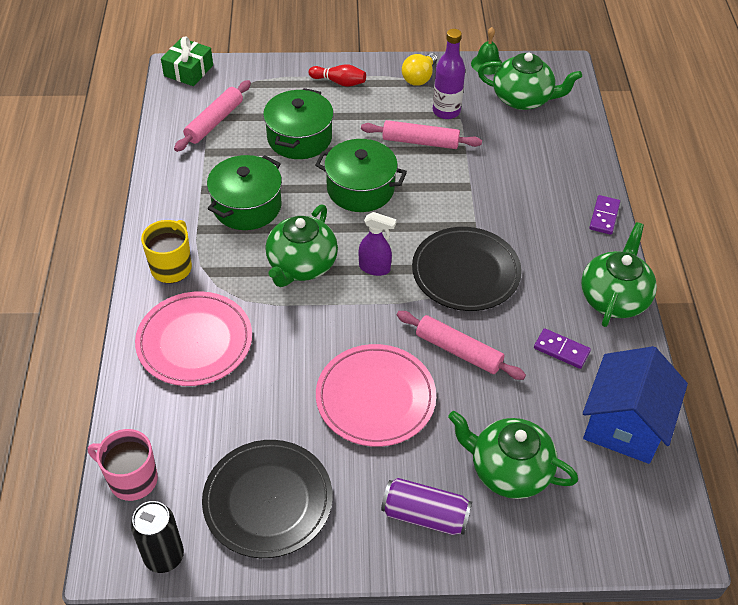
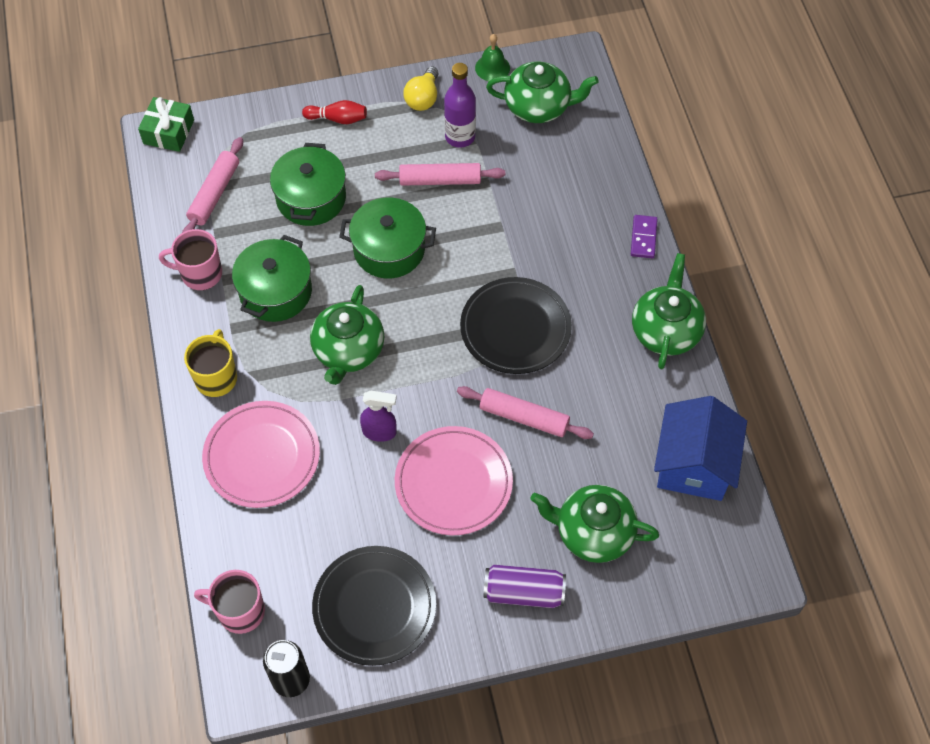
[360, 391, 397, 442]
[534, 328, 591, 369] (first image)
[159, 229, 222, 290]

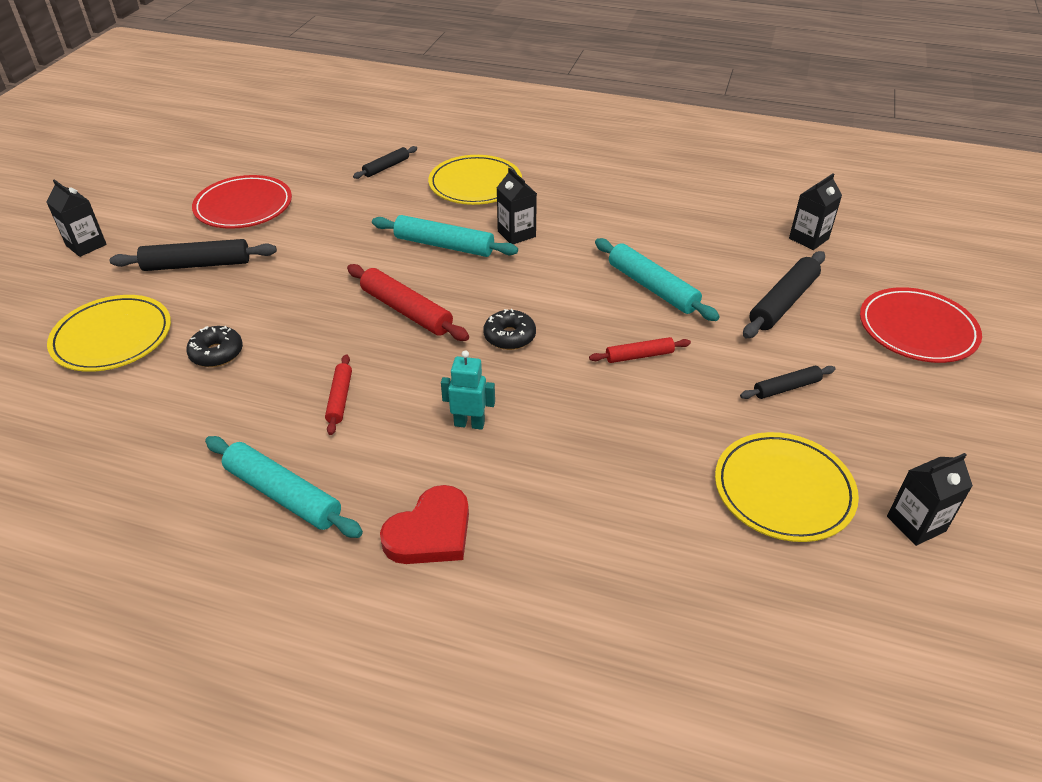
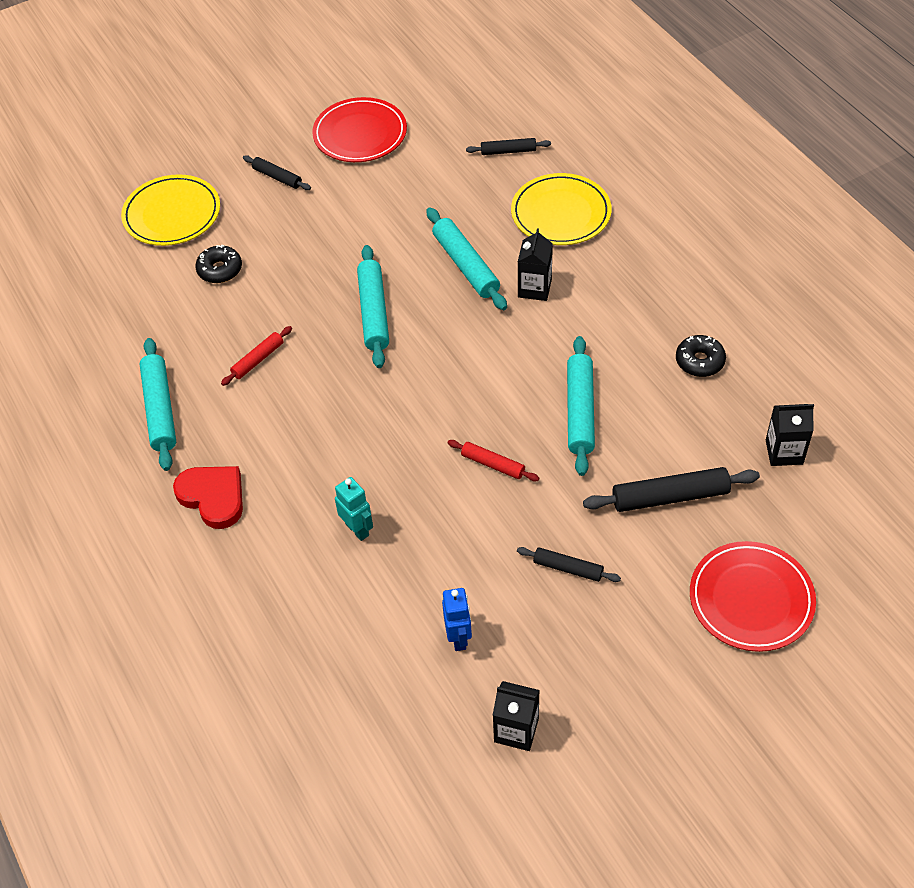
[46, 179, 107, 257] (first image)
[243, 155, 311, 190]
[357, 245, 389, 368]
[173, 466, 243, 529]
[335, 477, 373, 541]
[676, 335, 726, 377]
[442, 588, 472, 651]

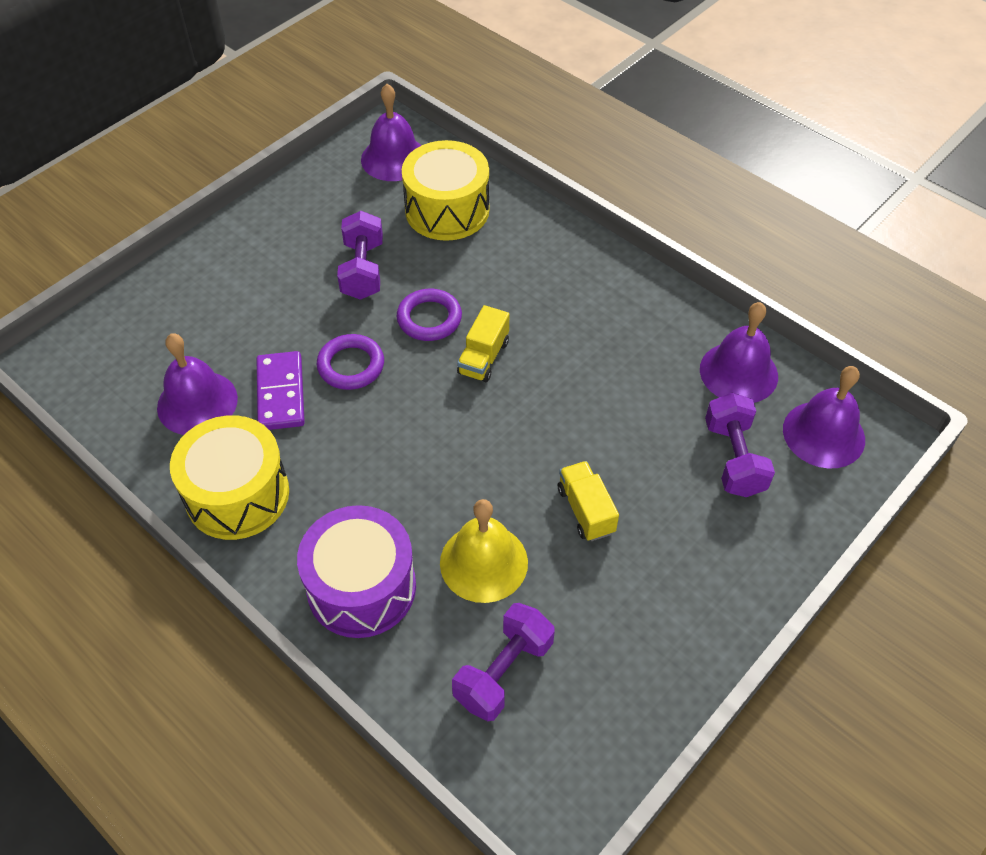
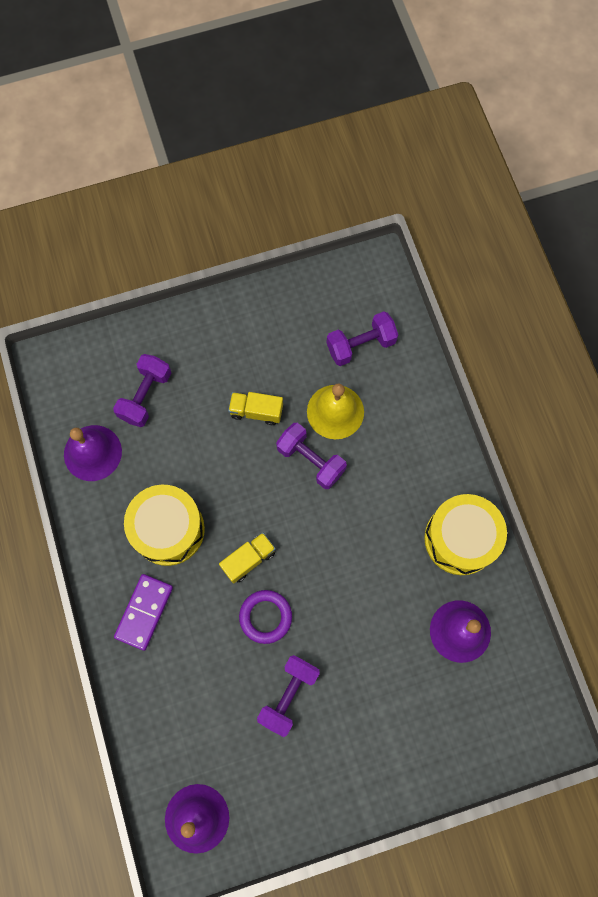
[114, 574, 173, 651]
[297, 505, 416, 638] (first image)
[317, 334, 384, 390] (first image)
[124, 485, 205, 566]
[228, 392, 283, 425]
[783, 366, 865, 468] (first image)
[276, 423, 347, 489]

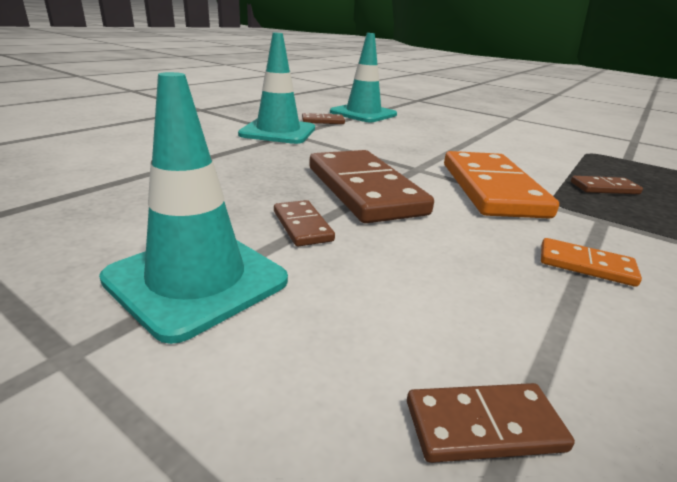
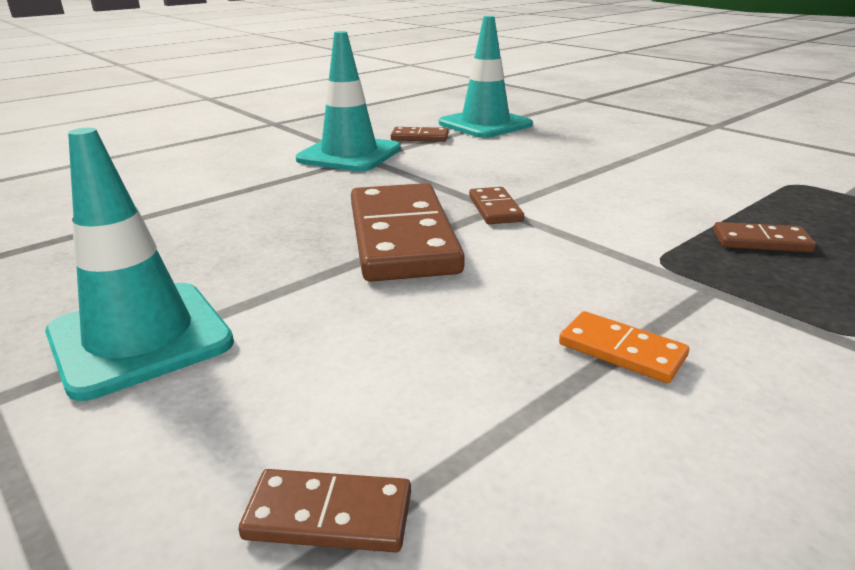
[469, 187, 524, 224]
[444, 151, 559, 219] (first image)

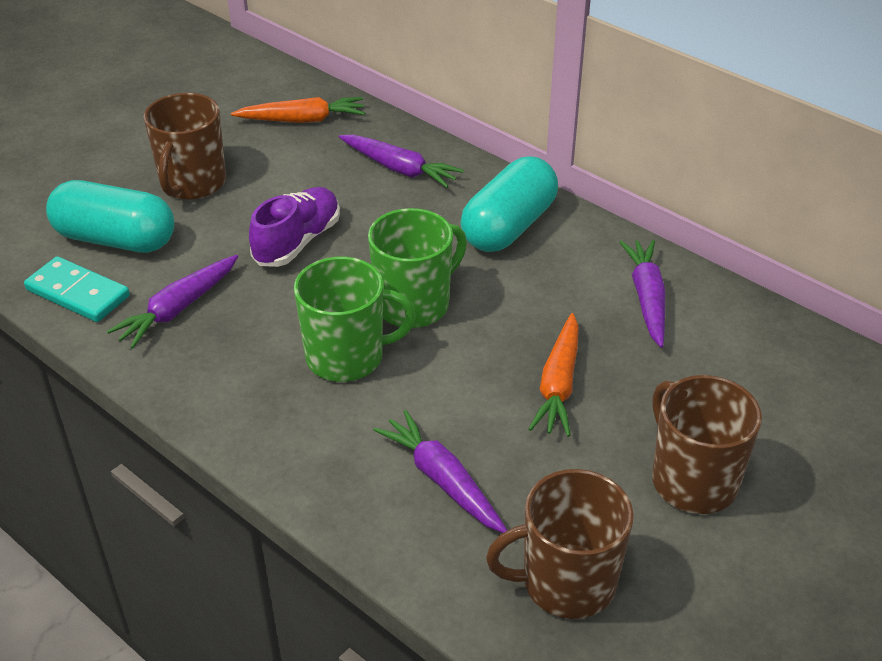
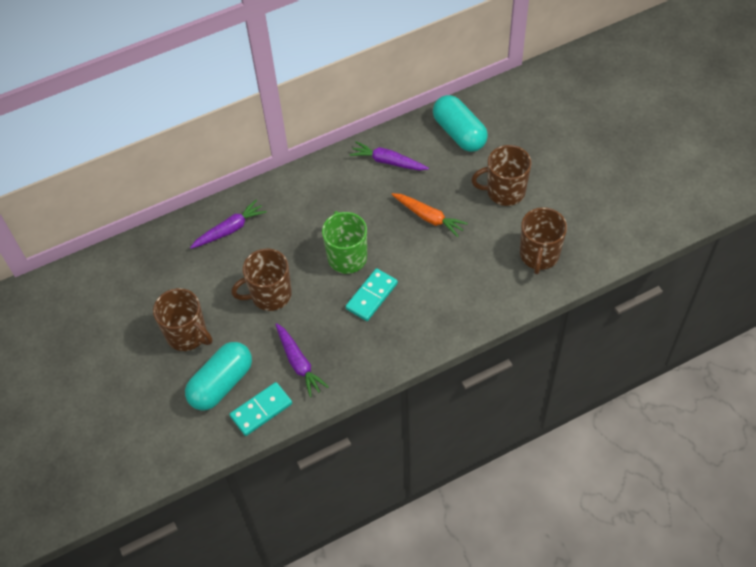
[231, 97, 365, 123] (first image)
[231, 249, 292, 311]
[346, 268, 398, 321]
[373, 410, 508, 533] (first image)
[433, 95, 488, 152]

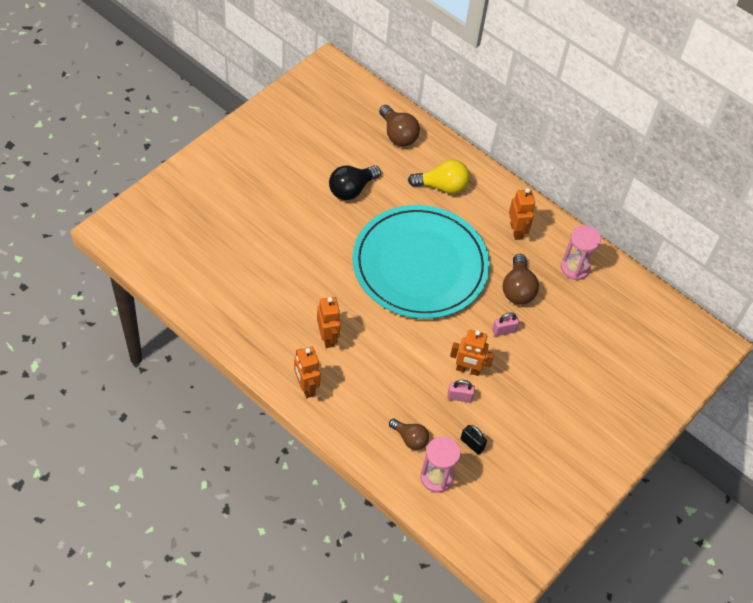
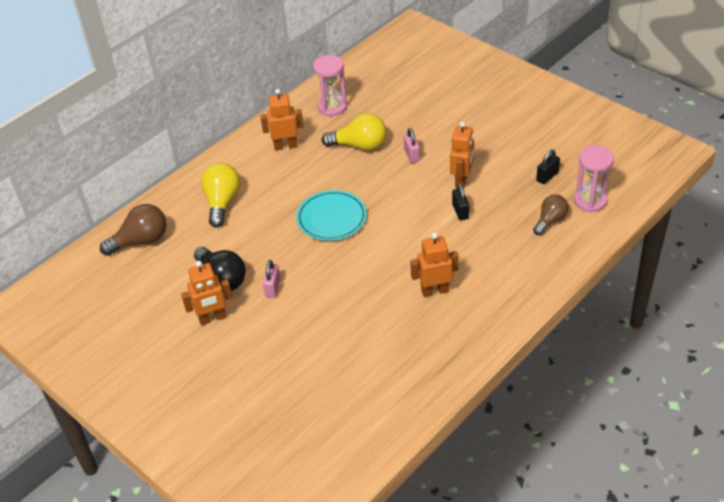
[181, 261, 233, 325]
[296, 190, 367, 241]
[263, 260, 280, 298]
[322, 113, 386, 151]
[452, 184, 469, 220]

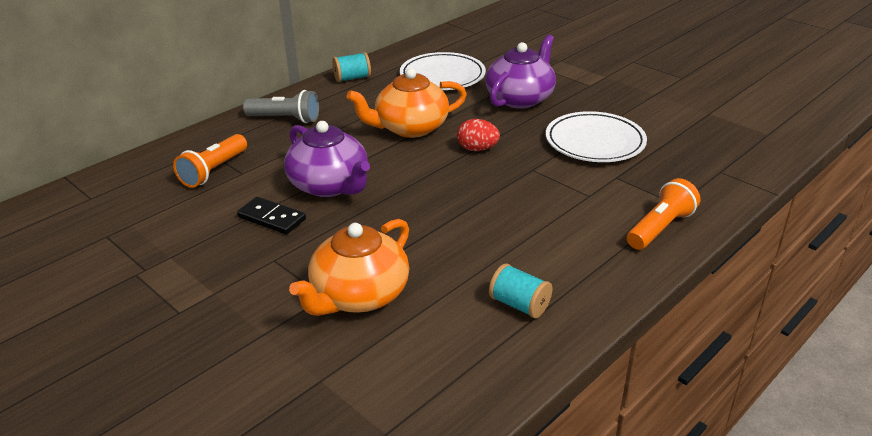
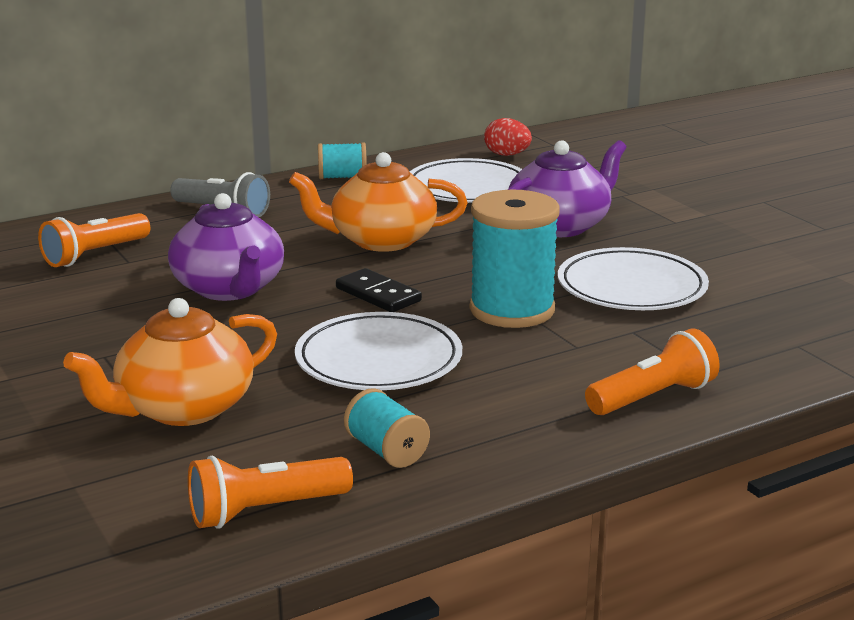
[336, 268, 422, 312]
[484, 118, 532, 156]
[188, 456, 353, 529]
[295, 312, 462, 390]
[470, 190, 560, 328]

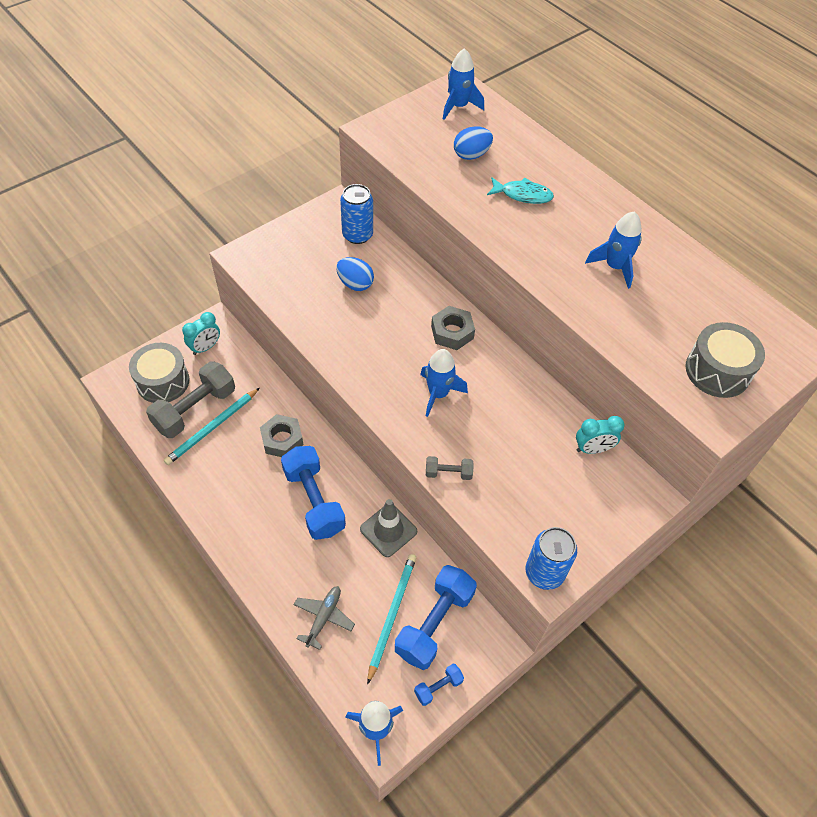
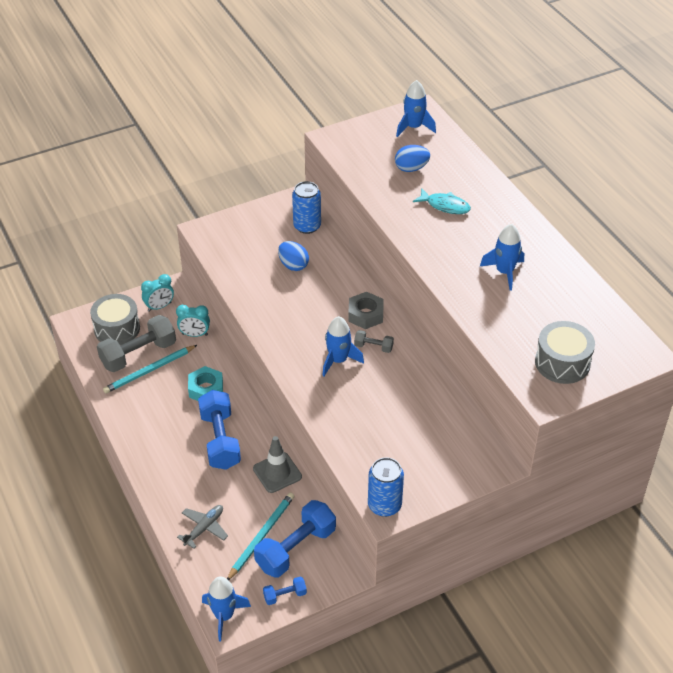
[188, 366, 223, 401]
[354, 330, 394, 353]
[176, 305, 210, 337]

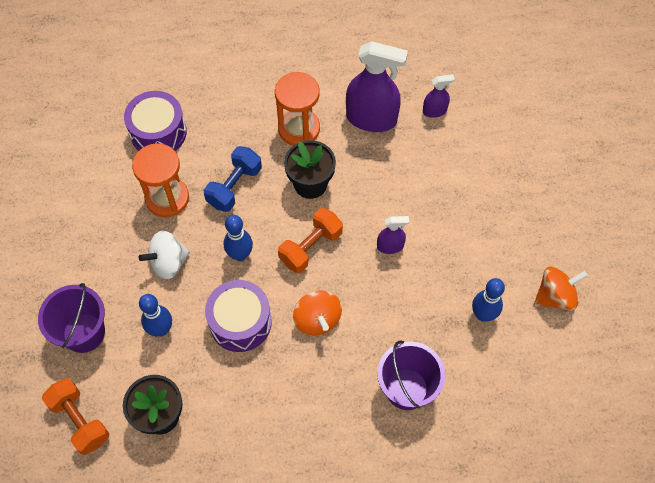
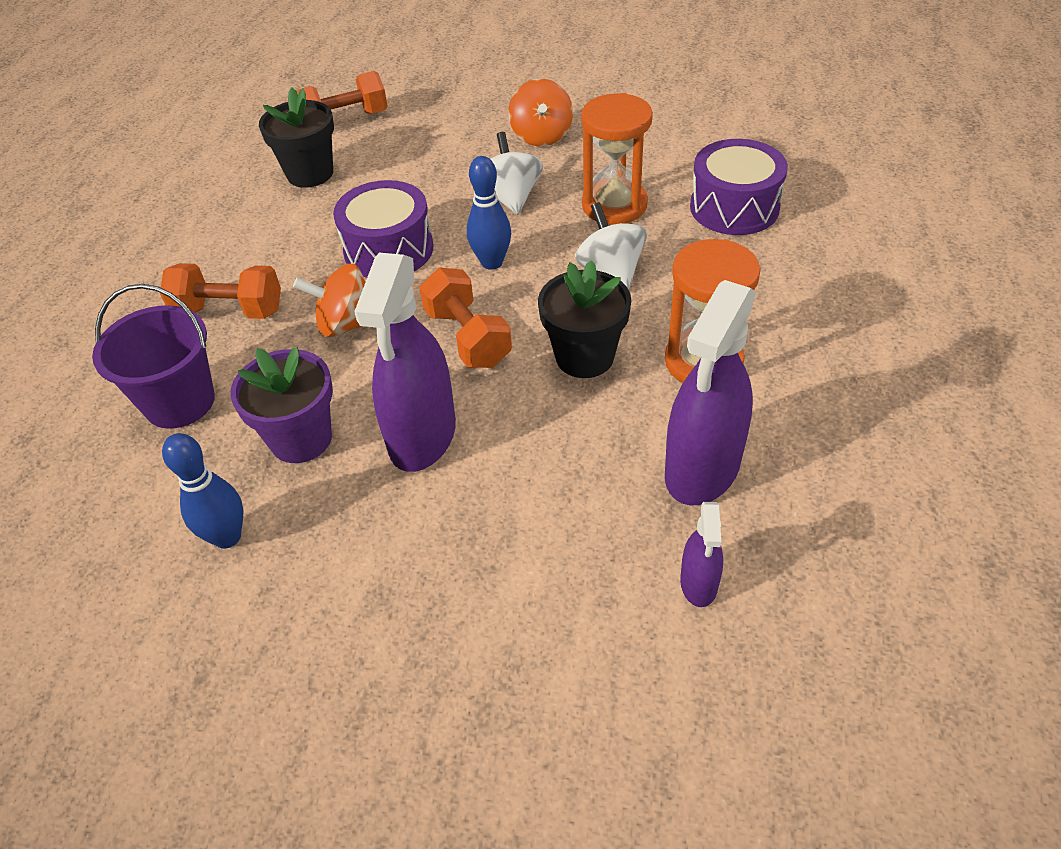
[38, 283, 105, 353] (first image)
[139, 294, 172, 337] (first image)
[575, 202, 647, 290]
[354, 253, 456, 472]
[508, 79, 573, 146]
[160, 263, 281, 319]
[230, 347, 333, 463]

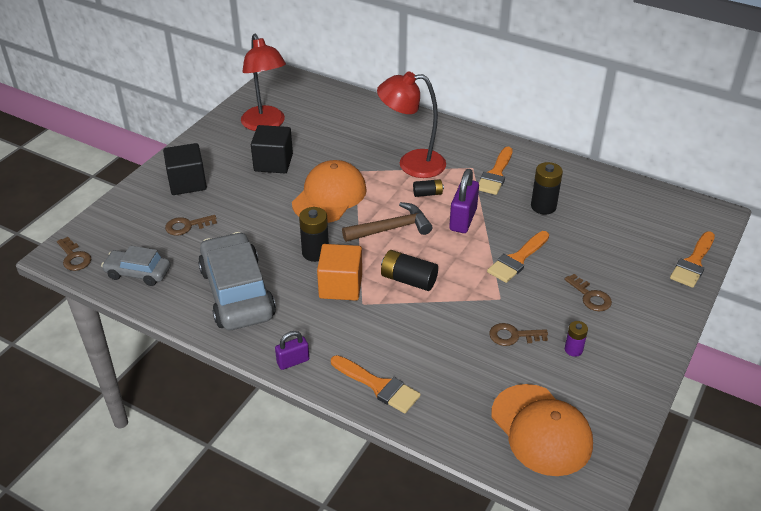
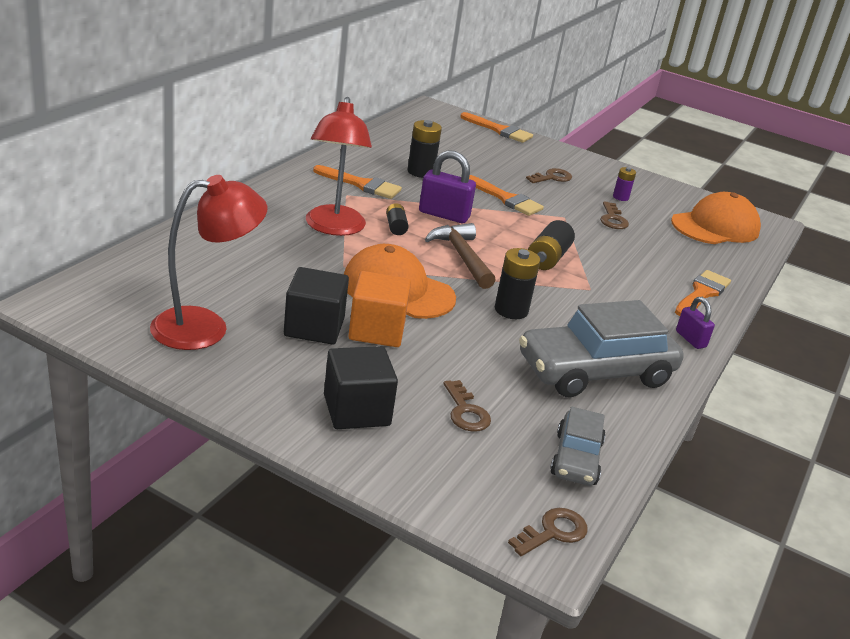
[348, 271, 411, 347]

